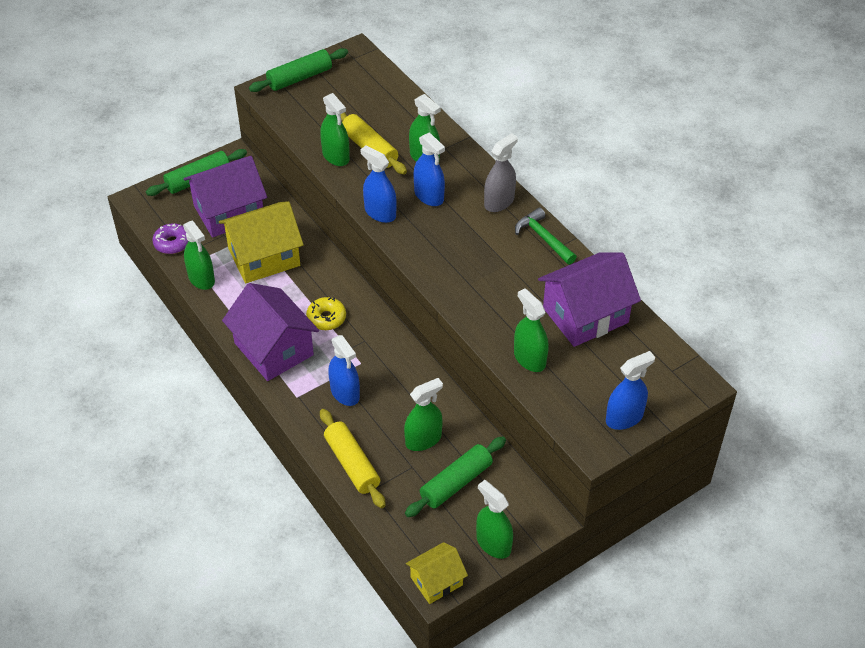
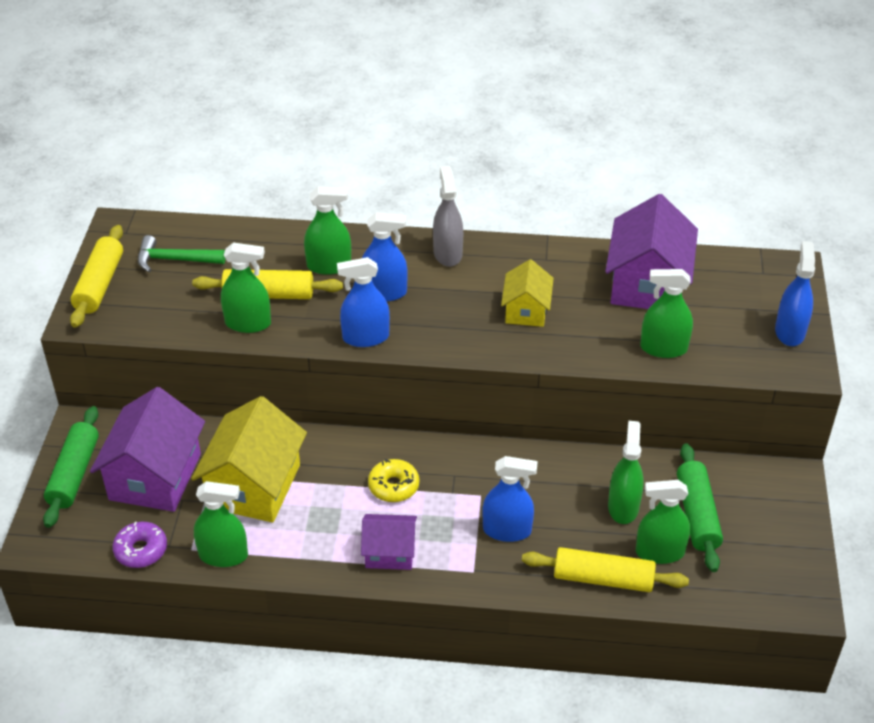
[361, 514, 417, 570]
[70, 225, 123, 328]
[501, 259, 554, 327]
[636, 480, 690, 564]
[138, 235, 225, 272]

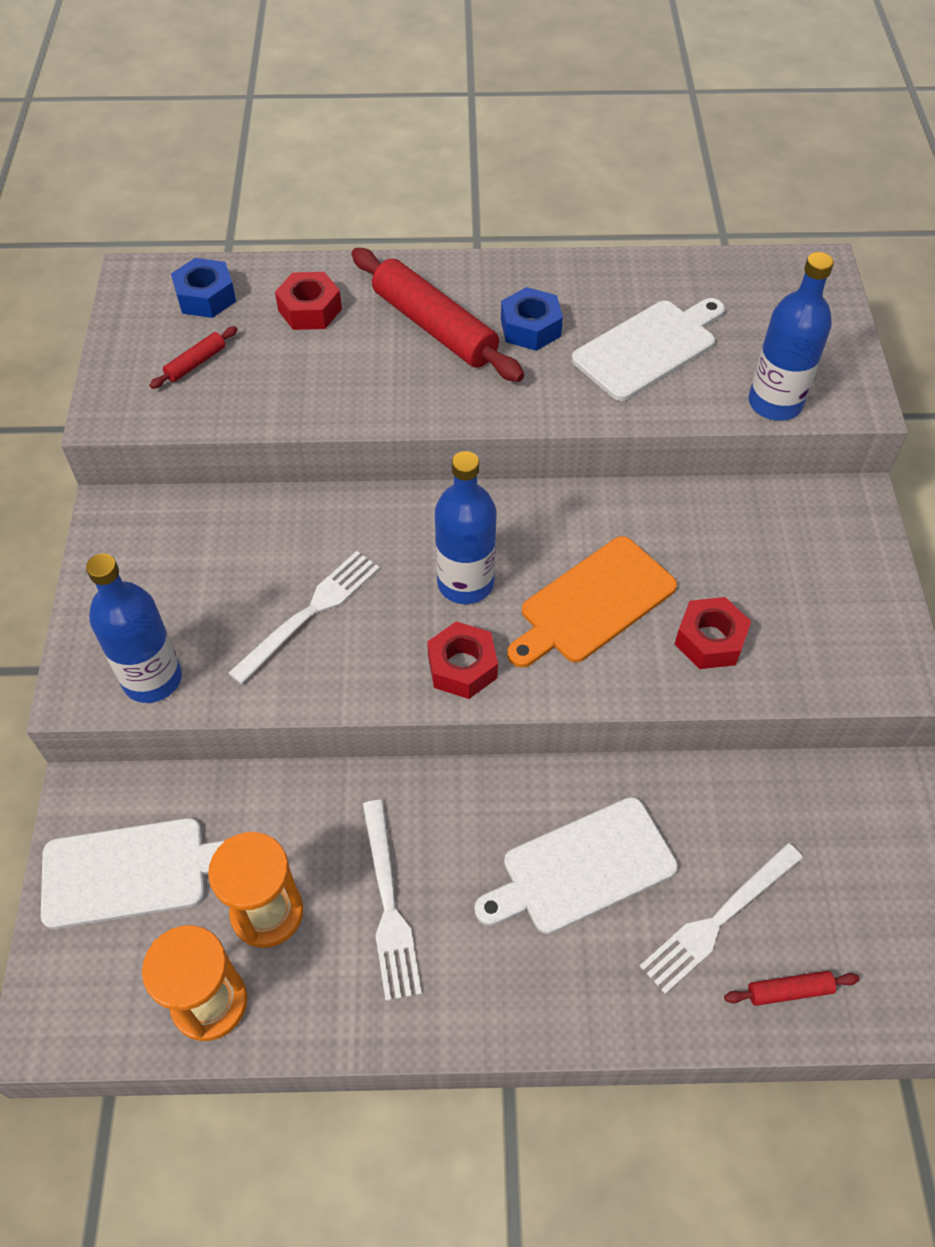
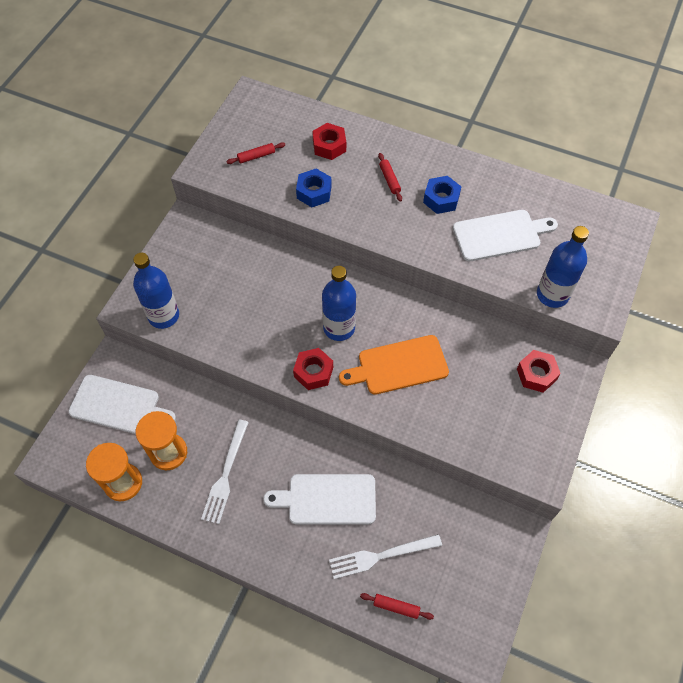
[296, 169, 332, 207]
[228, 551, 380, 684] (first image)
[378, 153, 402, 202]
[517, 350, 561, 393]

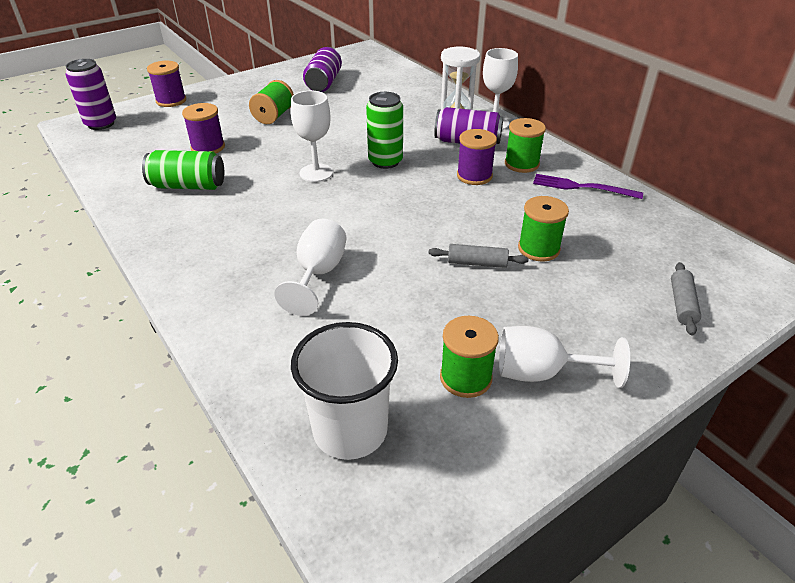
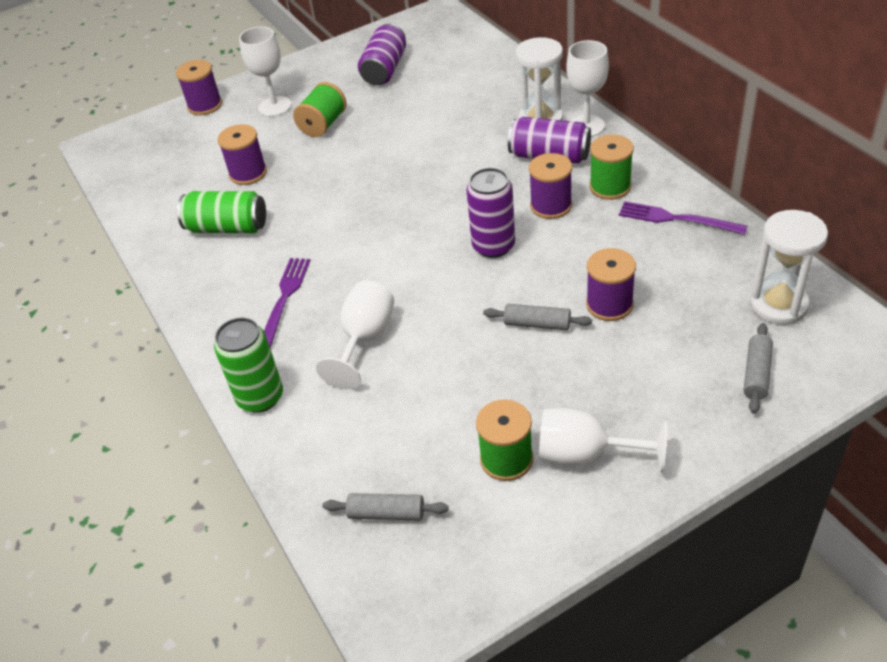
[466, 168, 515, 258]
[239, 26, 292, 117]
[323, 493, 448, 520]
[214, 318, 283, 413]
[586, 248, 636, 321]
[264, 258, 310, 349]
[750, 210, 828, 325]

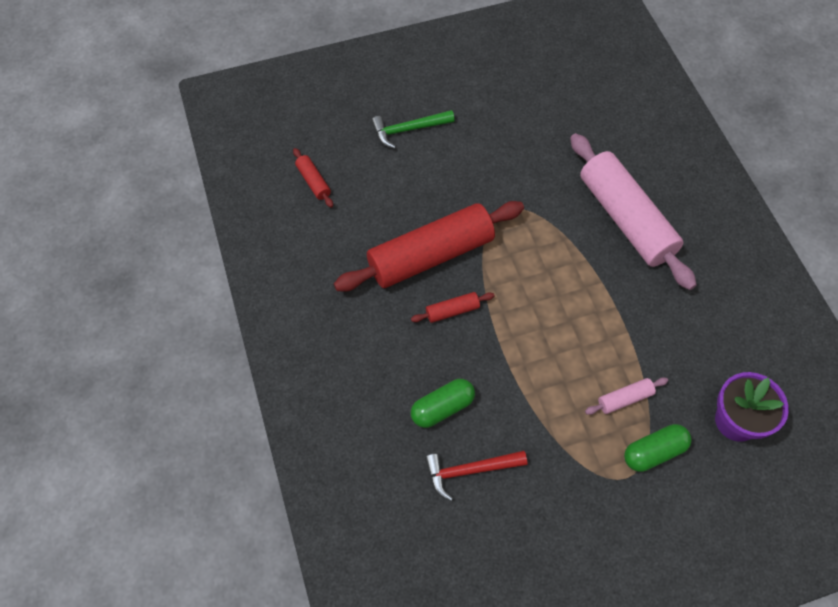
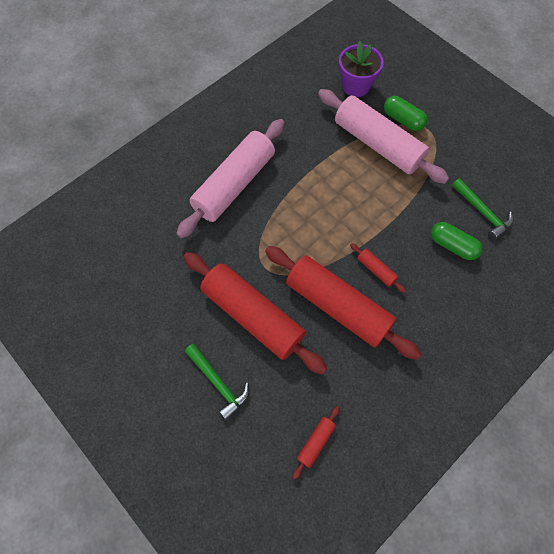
[452, 178, 513, 240]
[318, 89, 449, 184]
[183, 252, 328, 375]

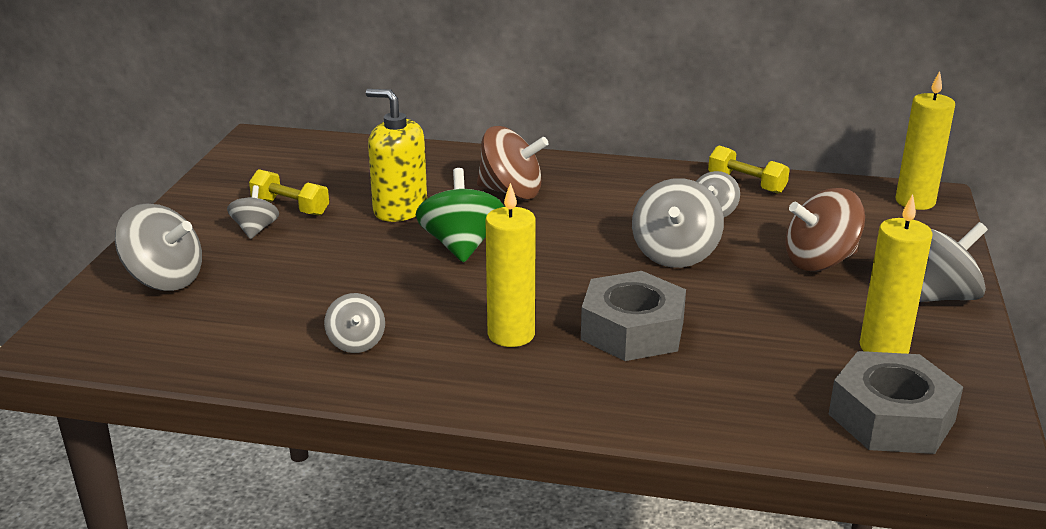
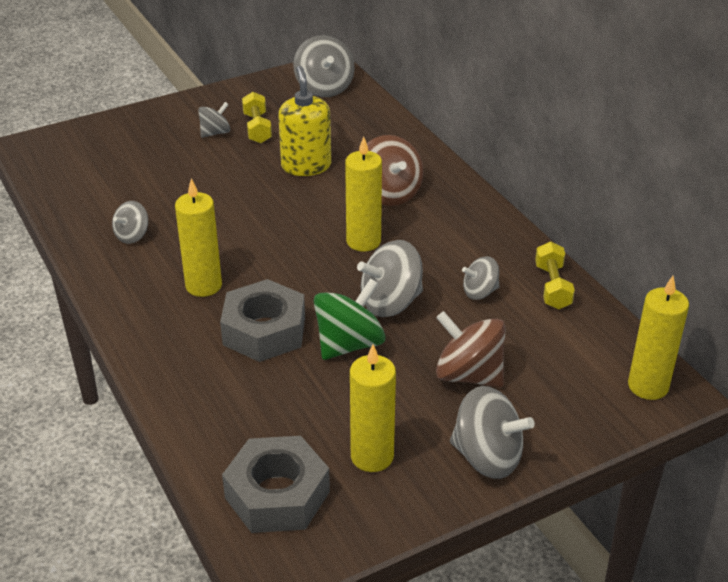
[293, 35, 355, 97]
[314, 278, 386, 360]
[345, 136, 382, 251]

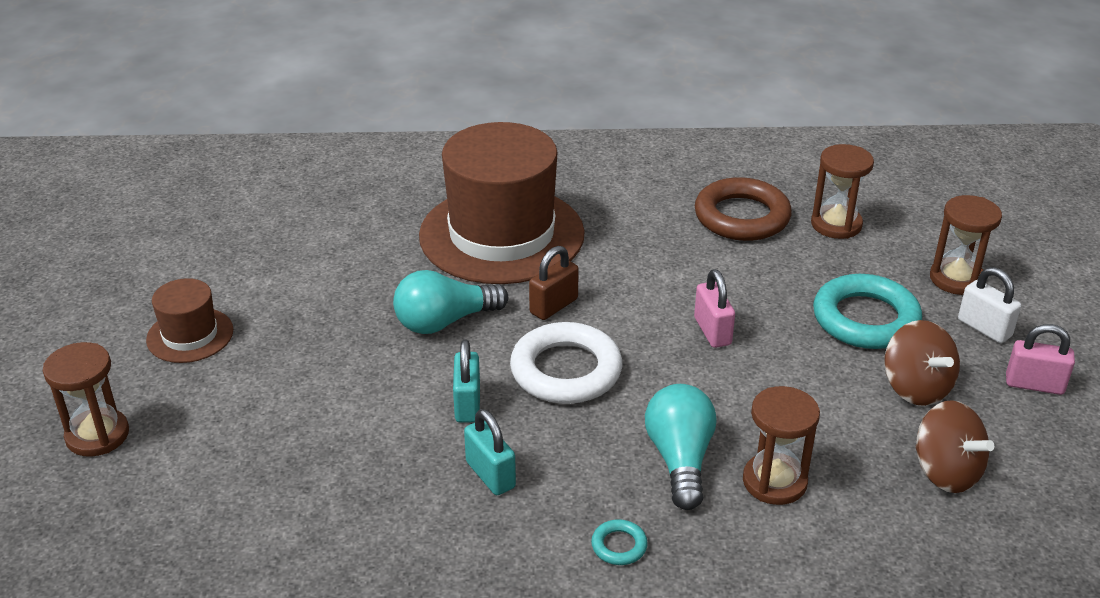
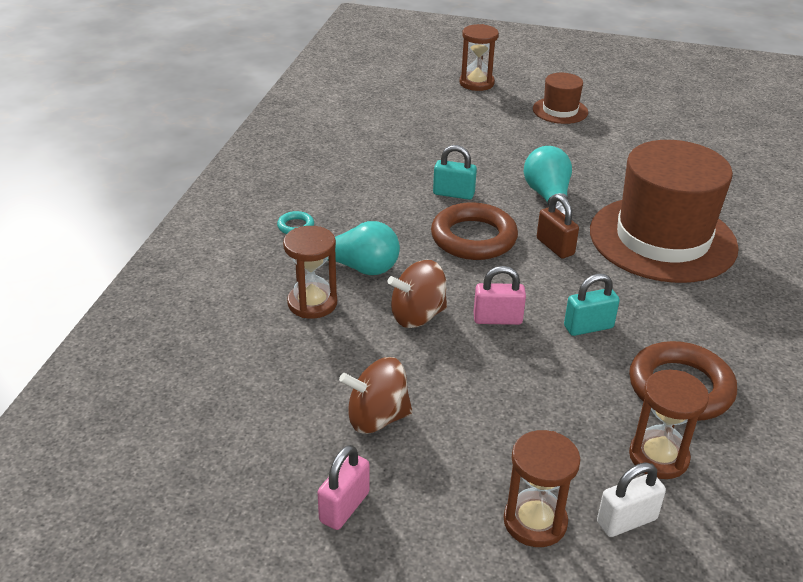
[564, 274, 620, 336]
[431, 202, 518, 260]
[813, 274, 922, 349] (first image)
[387, 260, 447, 328]
[597, 462, 666, 537]

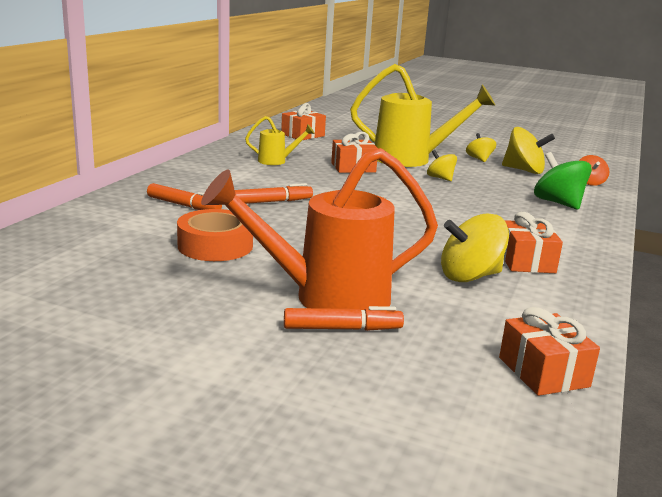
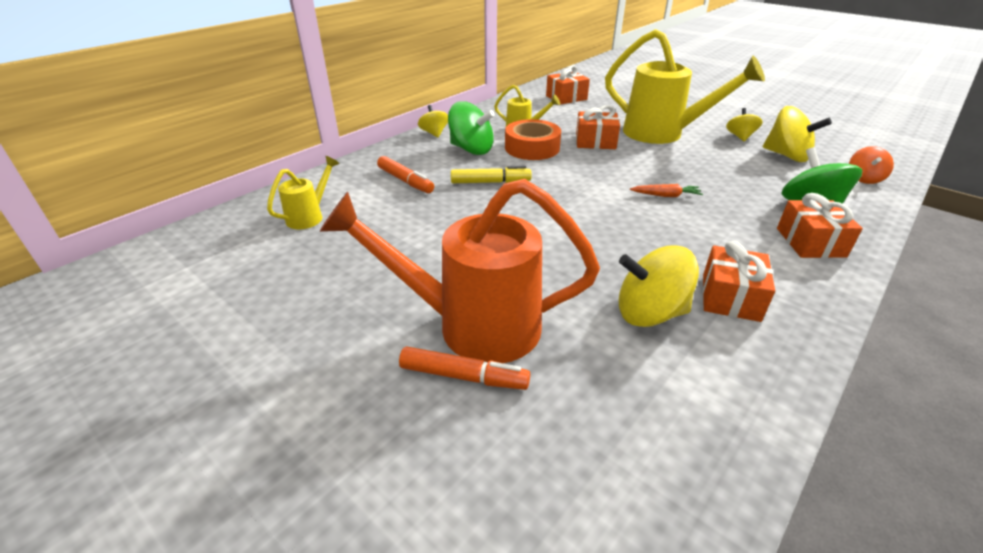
[505, 119, 561, 160]
[451, 166, 532, 183]
[418, 105, 448, 138]
[777, 193, 863, 258]
[267, 156, 340, 229]
[448, 101, 495, 155]
[630, 184, 703, 197]

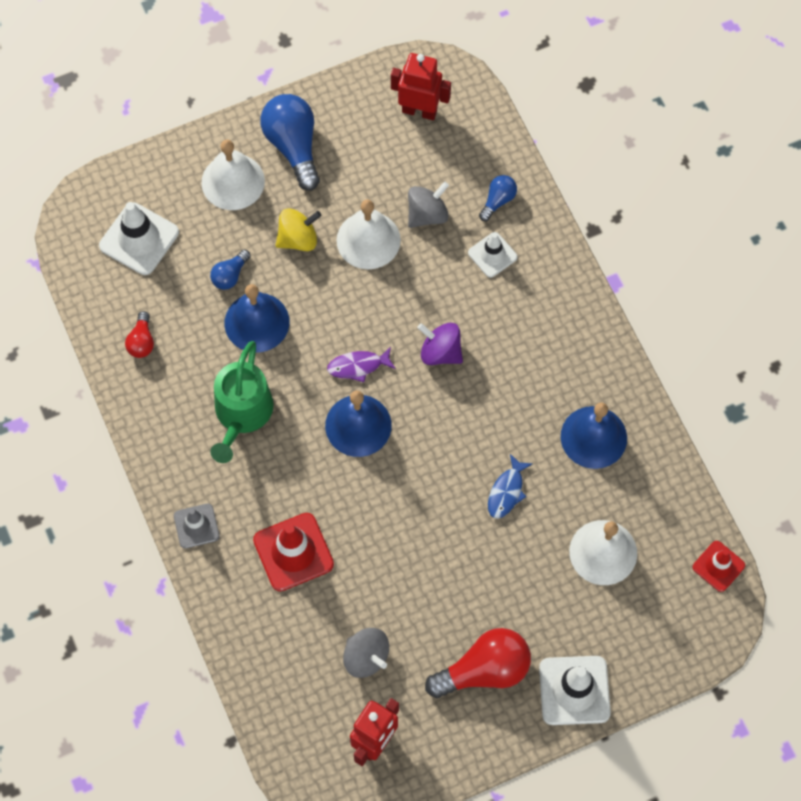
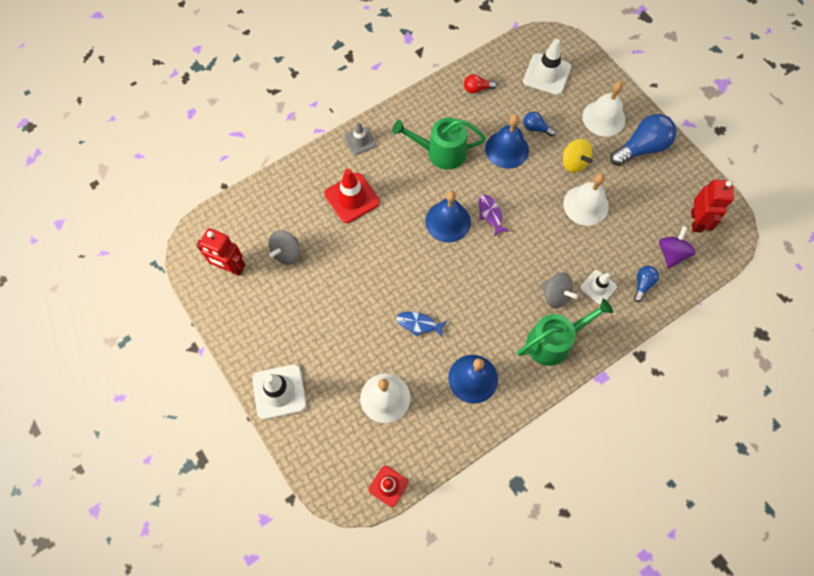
[541, 272, 578, 308]
[659, 226, 696, 268]
[425, 628, 531, 698] (first image)
[634, 266, 659, 302]
[517, 299, 613, 366]

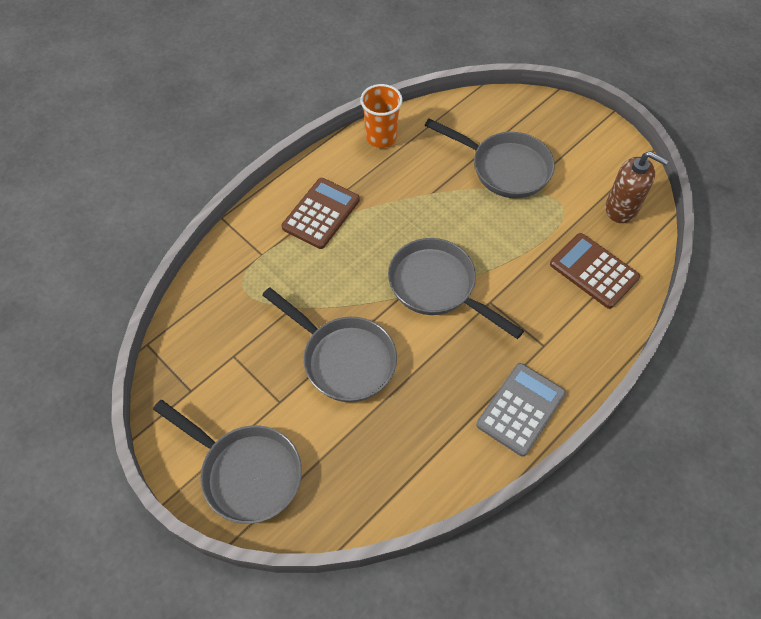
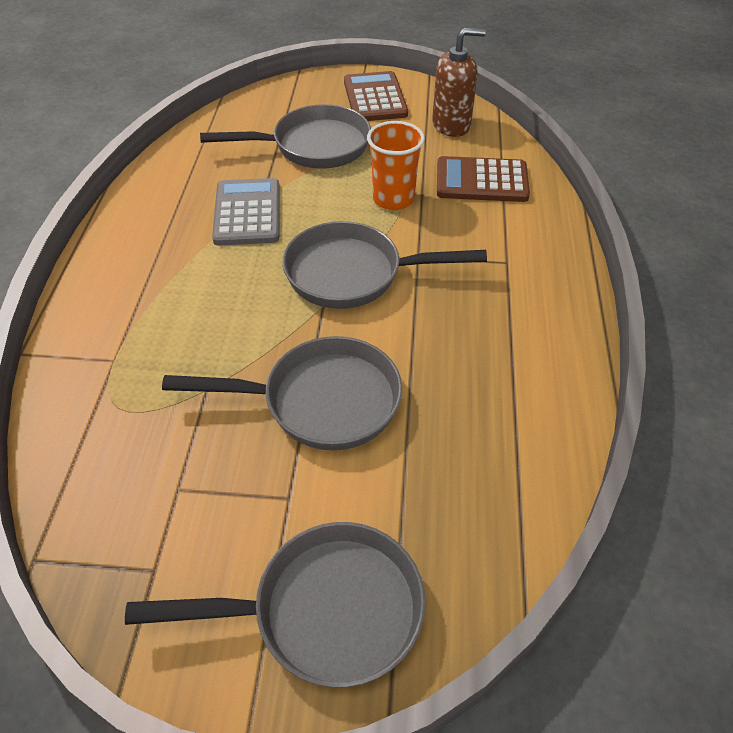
[344, 71, 408, 121]
[367, 121, 425, 210]
[212, 178, 280, 245]

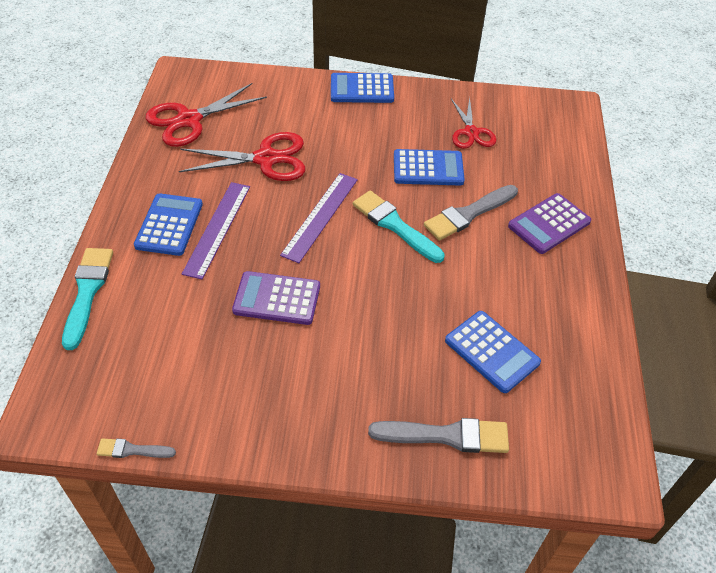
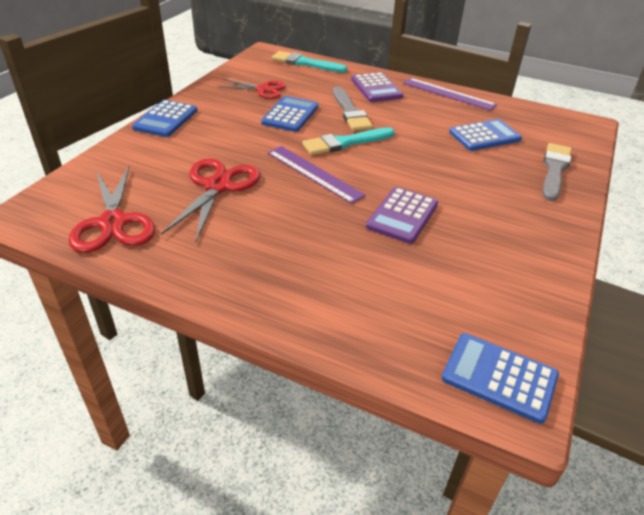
[272, 51, 347, 73]
[97, 438, 176, 458] (first image)
[442, 333, 559, 424]
[403, 78, 497, 111]

